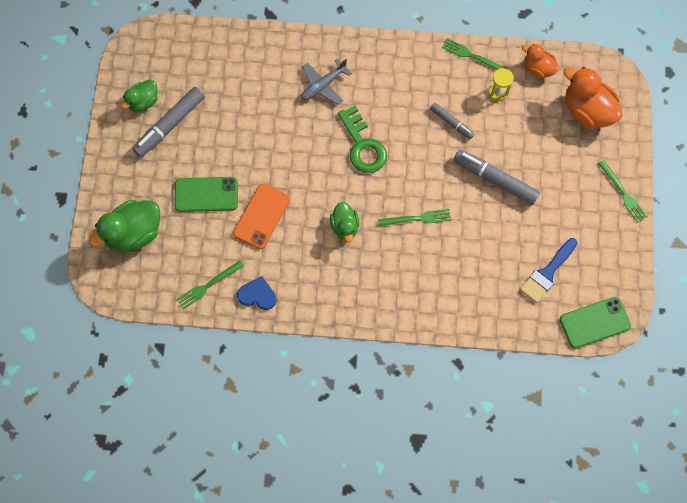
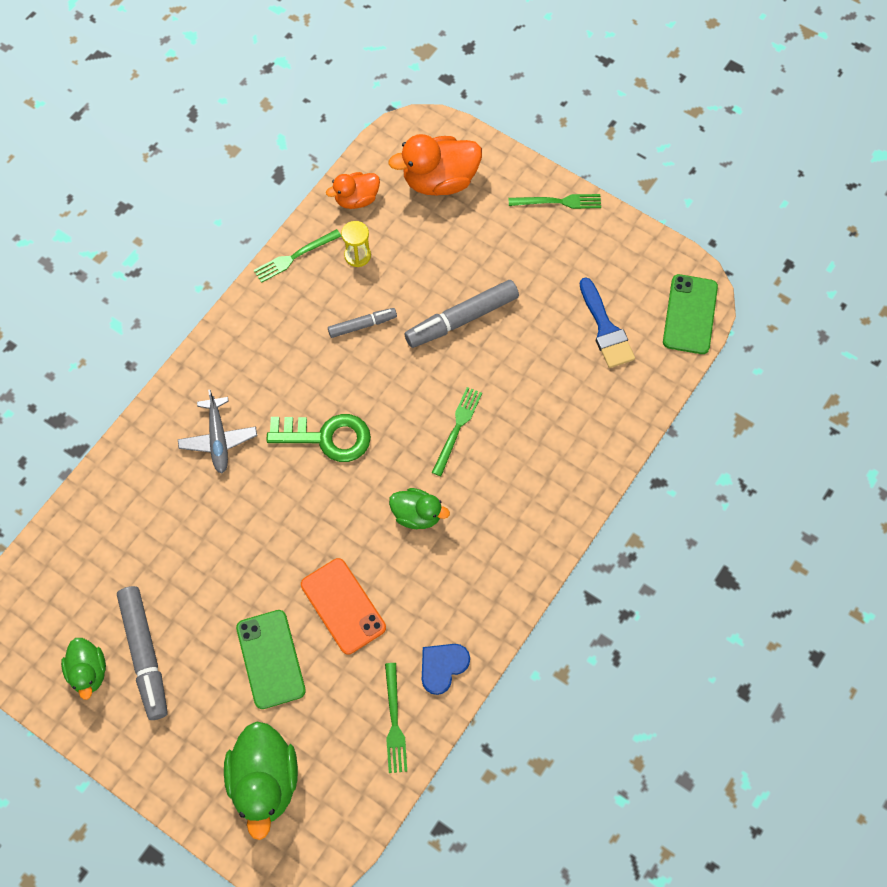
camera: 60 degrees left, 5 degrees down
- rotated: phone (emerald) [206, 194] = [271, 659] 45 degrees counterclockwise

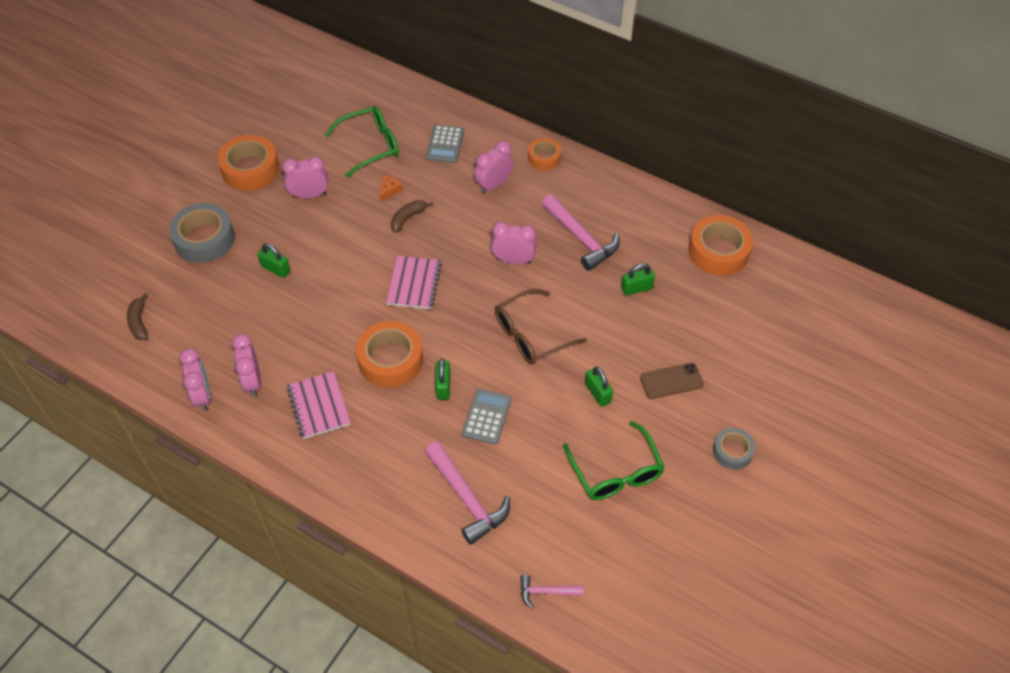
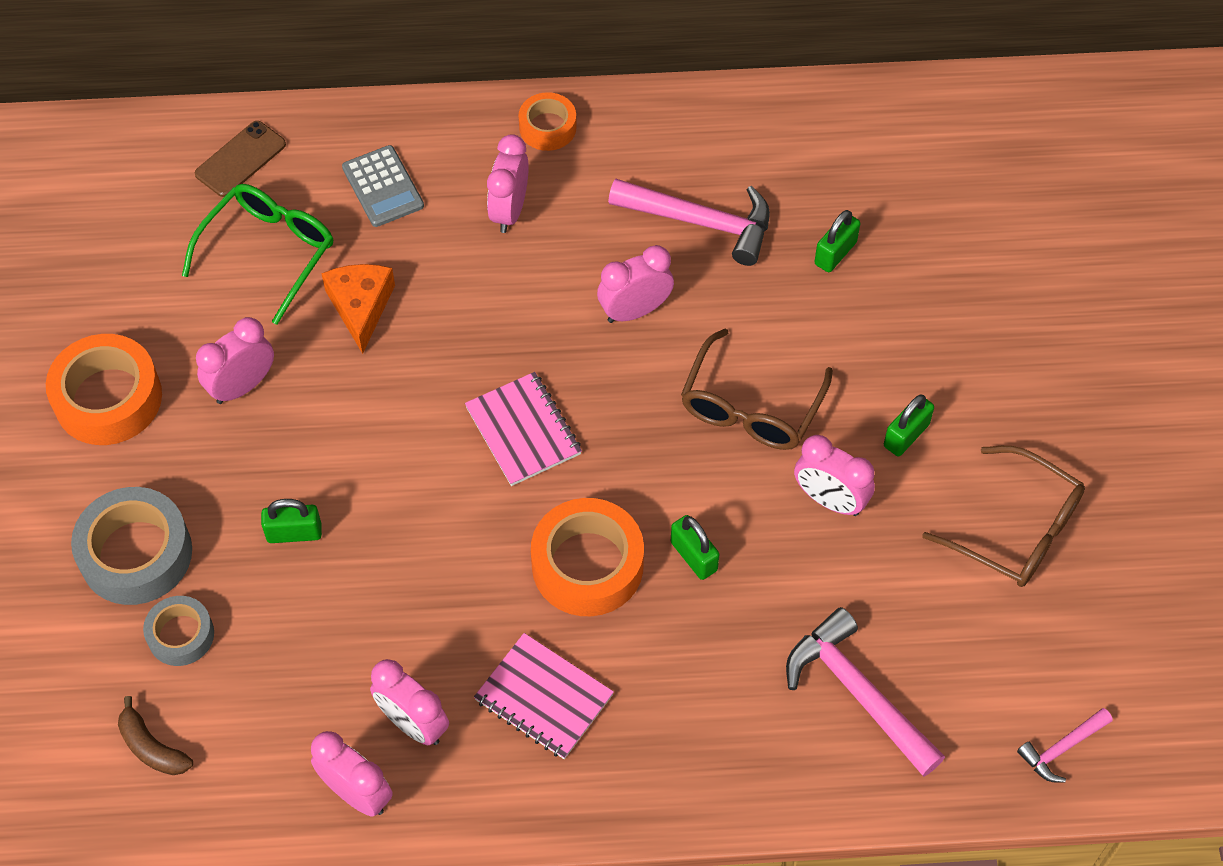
camera: 35 degrees left, 5 degrees up
- scaled: piece of cheese (orange-coloured) [389, 190] = [361, 307] x1.80
- gone: banana (dark brown) [408, 218]
- rotated: carpenter's hammer (rose-pink) [466, 498] = [858, 693] 150 degrees counterclockwise
- gone: pocket calculator (grey) [486, 417]
- repainted: spectacles (emerald) [616, 472] to spectacles (dark brown) [1016, 530]
- rotated: padlock (emerald) [598, 393] = [906, 435] 75 degrees counterclockwise
- shifted: phone (dark brown) [671, 381] to [240, 159]
- gone: sticky tape (orange-coloured) [718, 251]
- shifted: sticky tape (grey) [732, 451] to [181, 635]
- new: alarm clock (rose-pink) [830, 500]

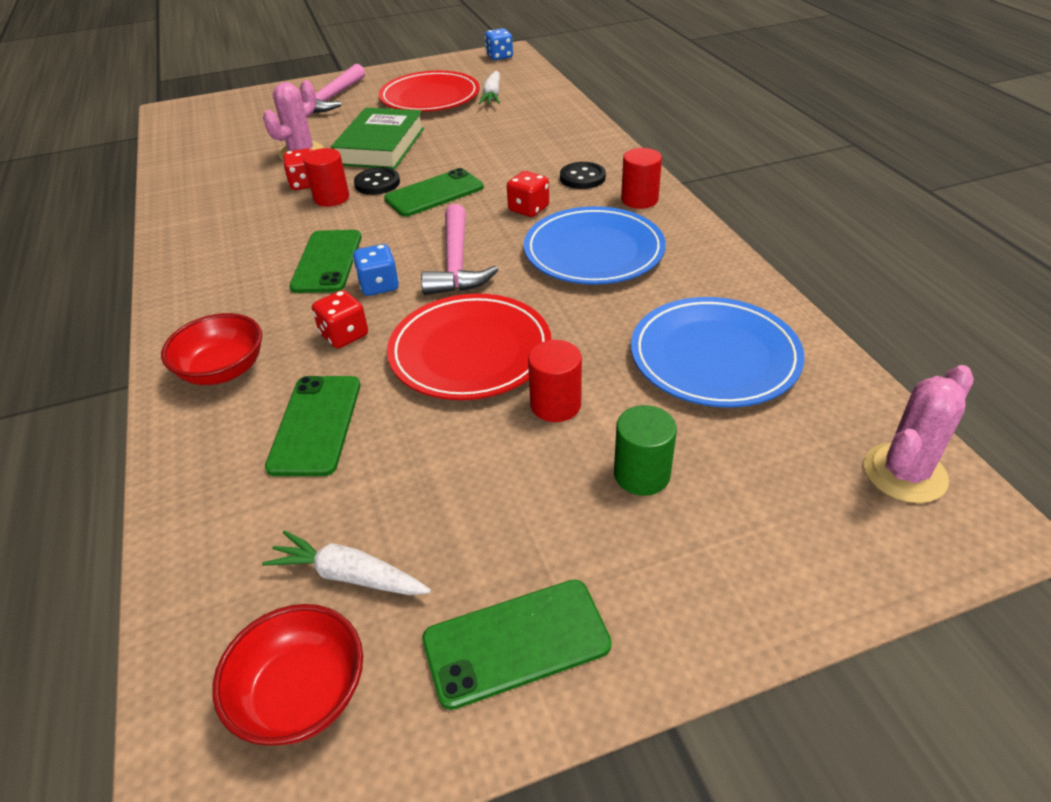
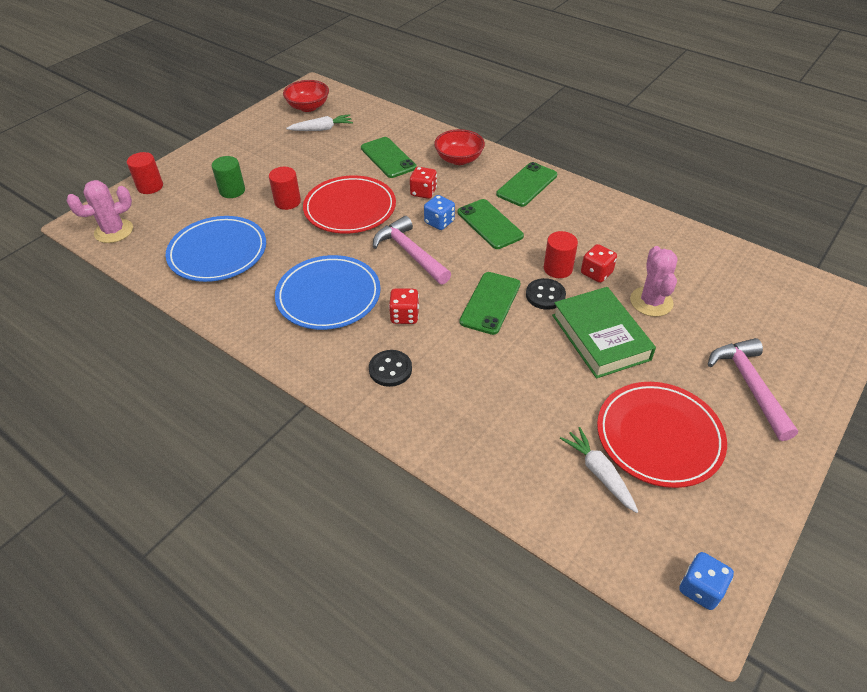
camera: 145 degrees right, 5 degrees up
- shifted: phone (emerald) [516, 642] to [527, 185]
- shifted: cylinder shape (crimson) [639, 200] to [150, 186]
- rotated: cactus (rose-pink) [904, 473] = [114, 231] 45 degrees clockwise

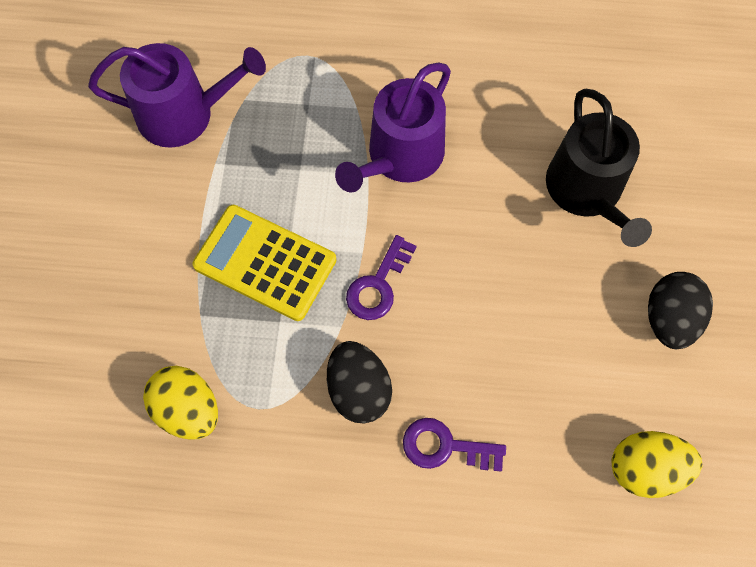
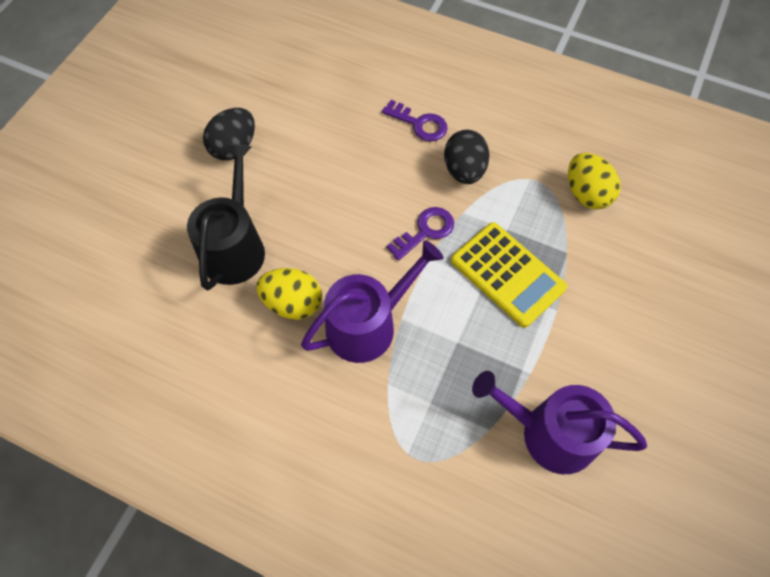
camera: 160 degrees left, 5 degrees down
- shifted: toy egg (golden) [645, 468] to [293, 303]

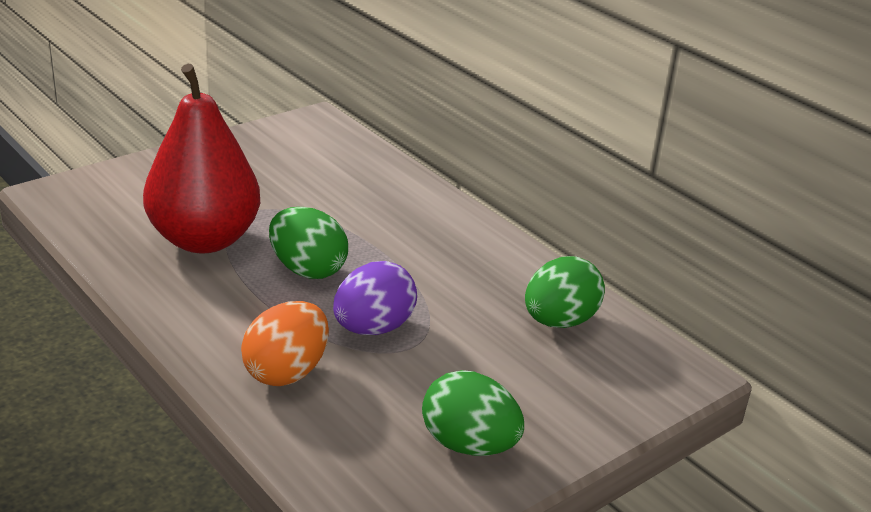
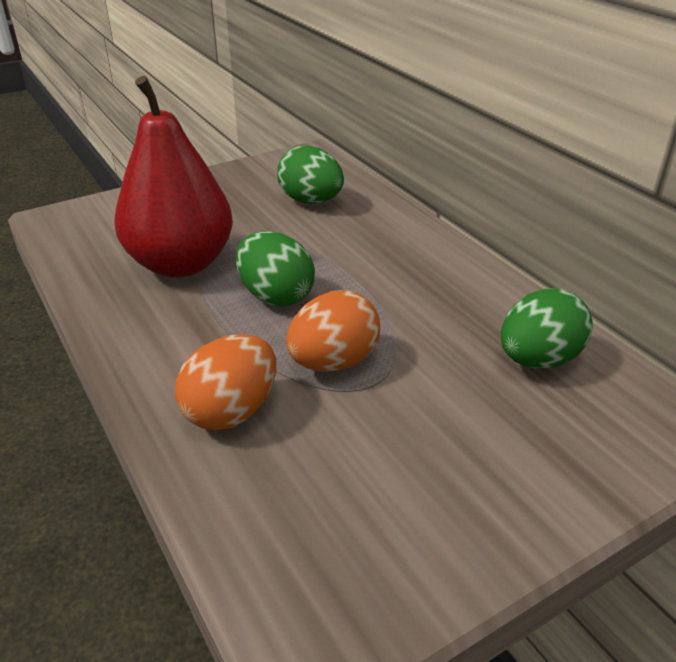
camera: 10 degrees right, 5 degrees up
- repainted: toy egg (purple) [373, 328] to toy egg (orange-coloured) [333, 362]
- shifted: toy egg (emerald) [469, 445] to [311, 201]

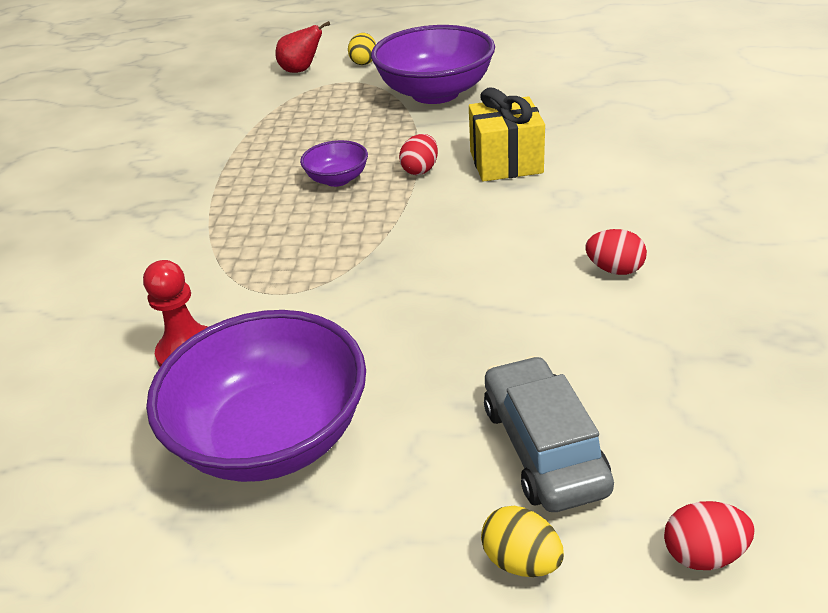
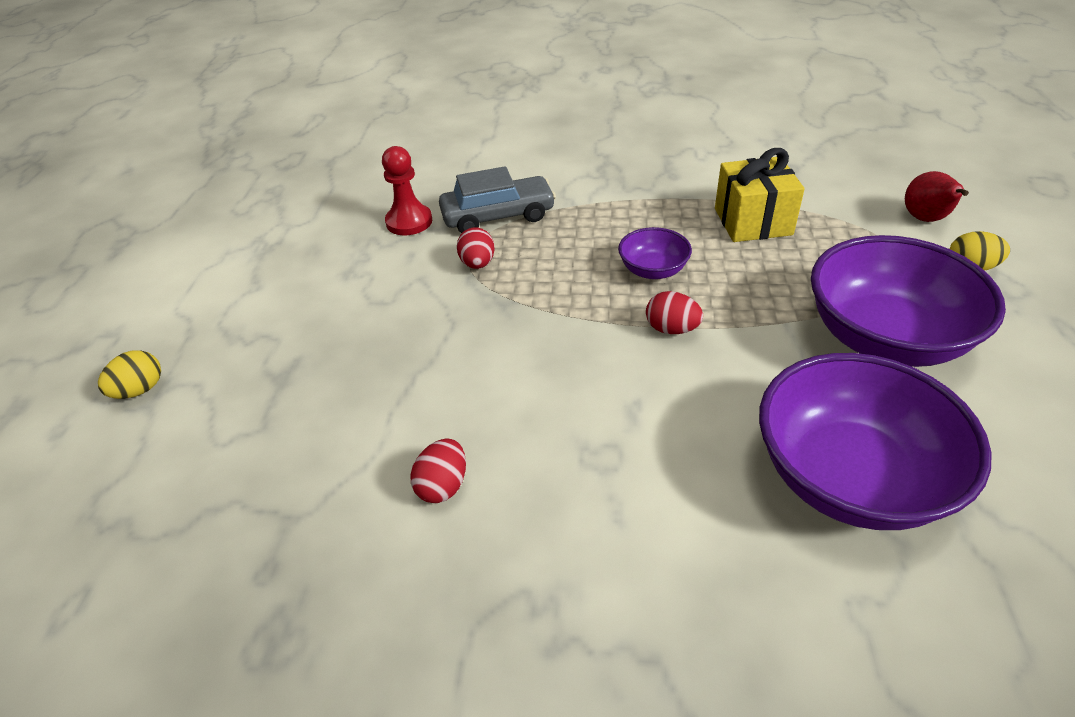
camera: 90 degrees right, 5 degrees up
- shifted: bowl (purple) [272, 436] to [850, 477]
- shifted: gift (golden) [506, 162] to [753, 221]
- shifted: automobile (grey) [543, 447] to [498, 216]
- shifted: toy egg (crimson) [703, 553] to [477, 264]

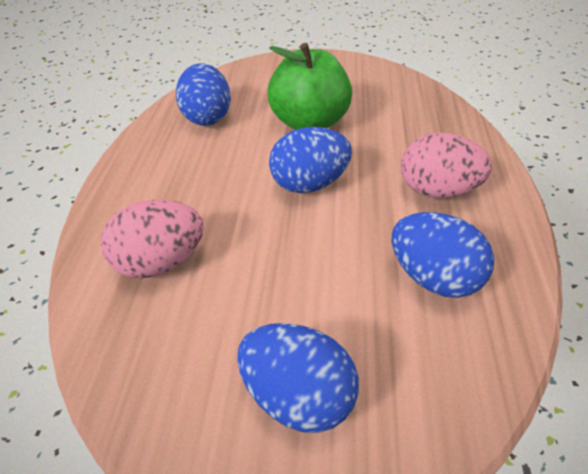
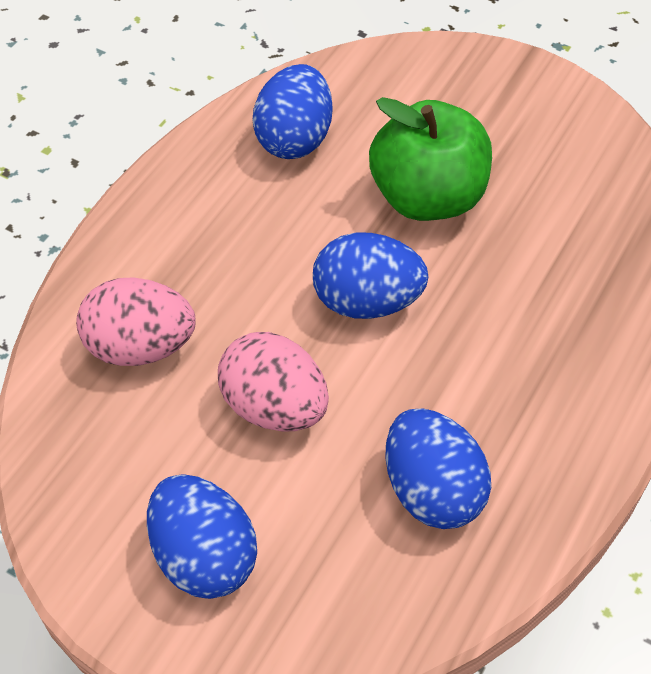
camera: 25 degrees right, 10 degrees up
- shifted: toy egg (rose-pink) [436, 191] to [274, 406]

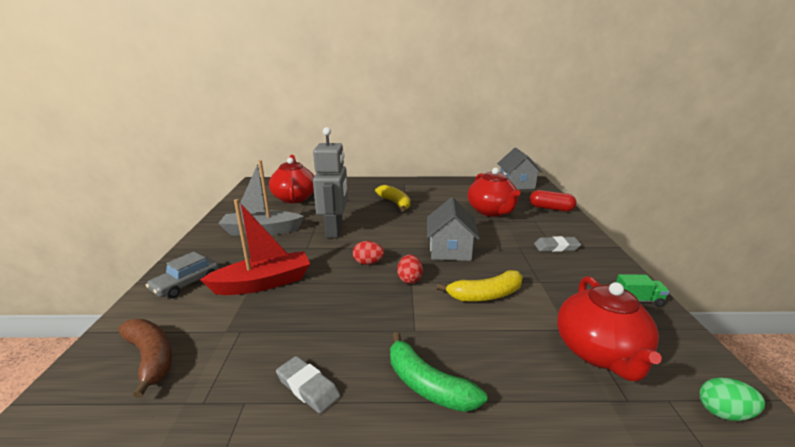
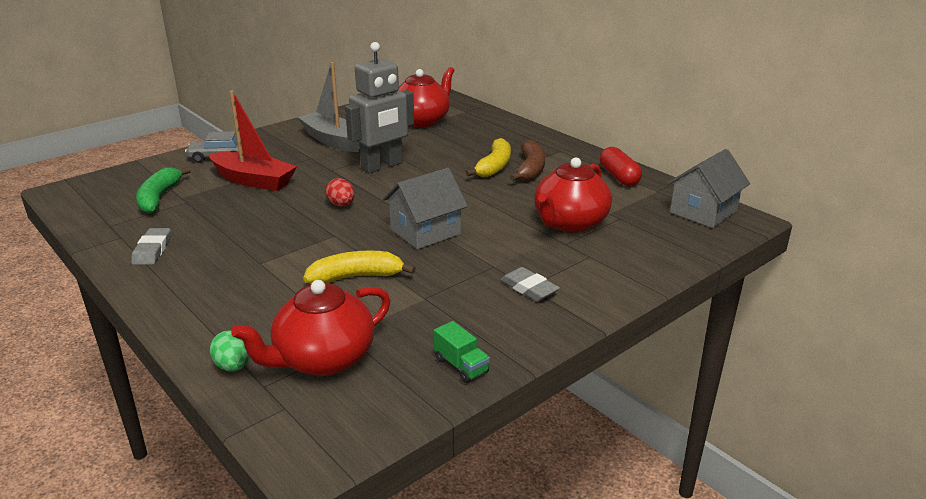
camera: 50 degrees right, 5 degrees up
- shifted: banana (dark brown) [151, 358] to [530, 169]
- shifted: banana (emerald) [427, 385] to [159, 198]
- gone: toy egg (crimson) [409, 279]
- rotated: banana (golden) [485, 295] = [356, 277] 135 degrees clockwise
- shifted: pill (crimson) [551, 208] to [619, 177]
- shifted: toy egg (emerald) [723, 413] to [233, 366]

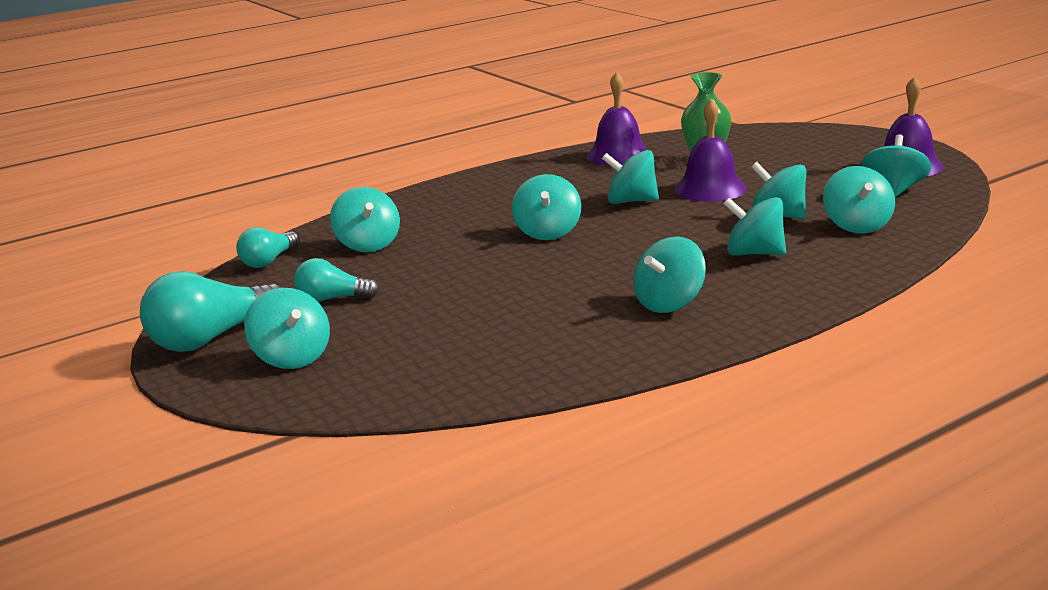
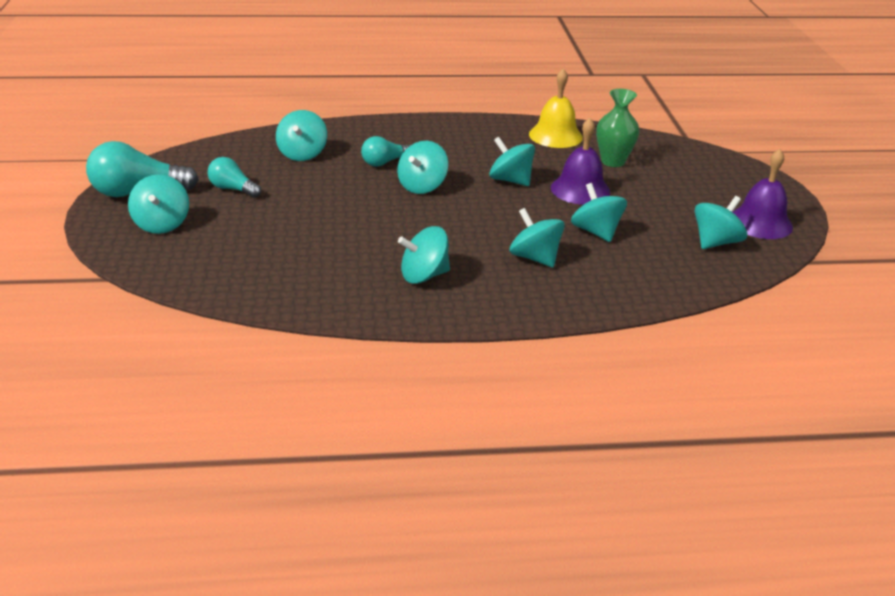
camera: 25 degrees right, 10 degrees up
- shifted: lightbulb (aqua) [269, 261] to [384, 162]
- repainted: school bell (purple) [618, 155] to school bell (golden) [555, 135]
- gone: toy top (aqua) [857, 226]

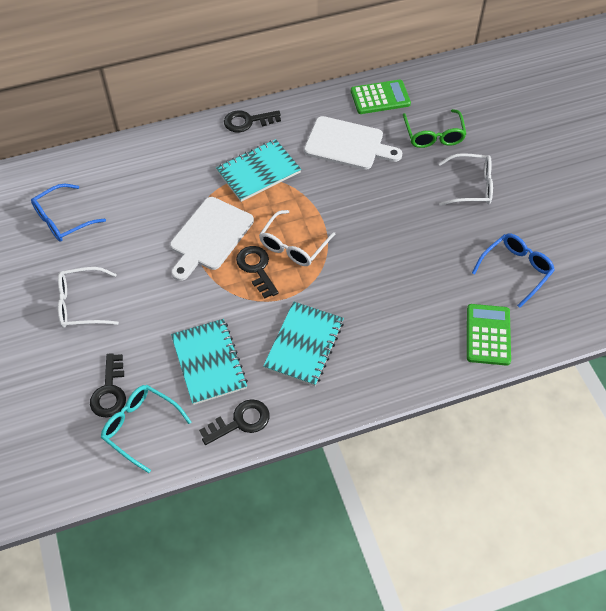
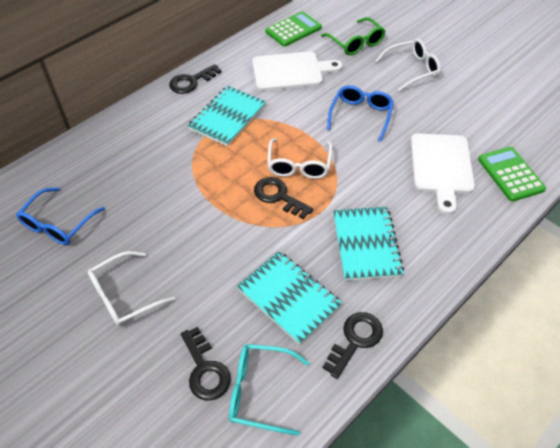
camera: 25 degrees left, 5 degrees down
- shifted: cutting board (white) [209, 236] to [441, 167]
- shifted: spectacles (cobalt) [516, 270] to [361, 115]

